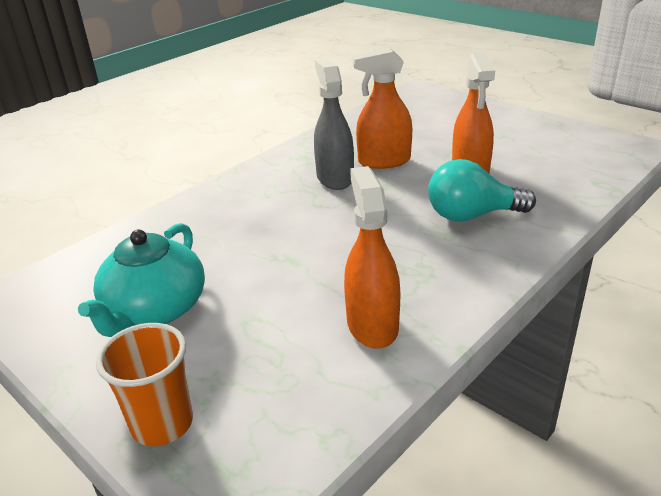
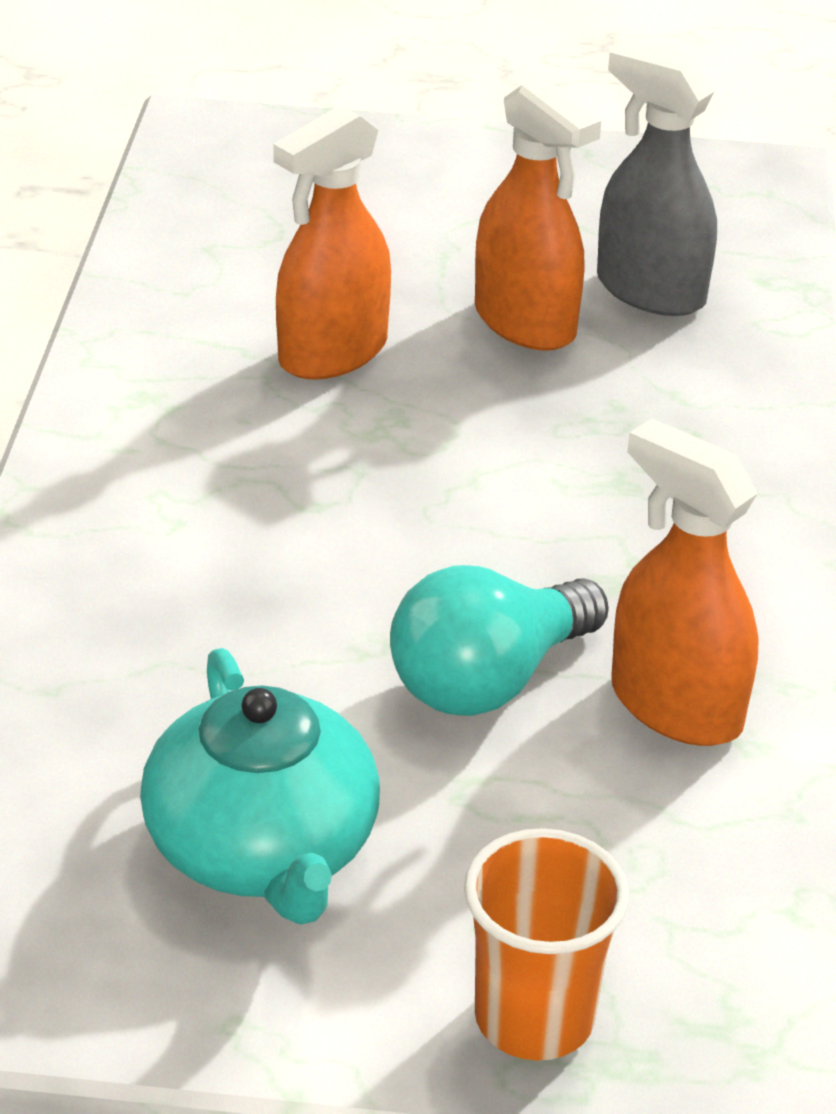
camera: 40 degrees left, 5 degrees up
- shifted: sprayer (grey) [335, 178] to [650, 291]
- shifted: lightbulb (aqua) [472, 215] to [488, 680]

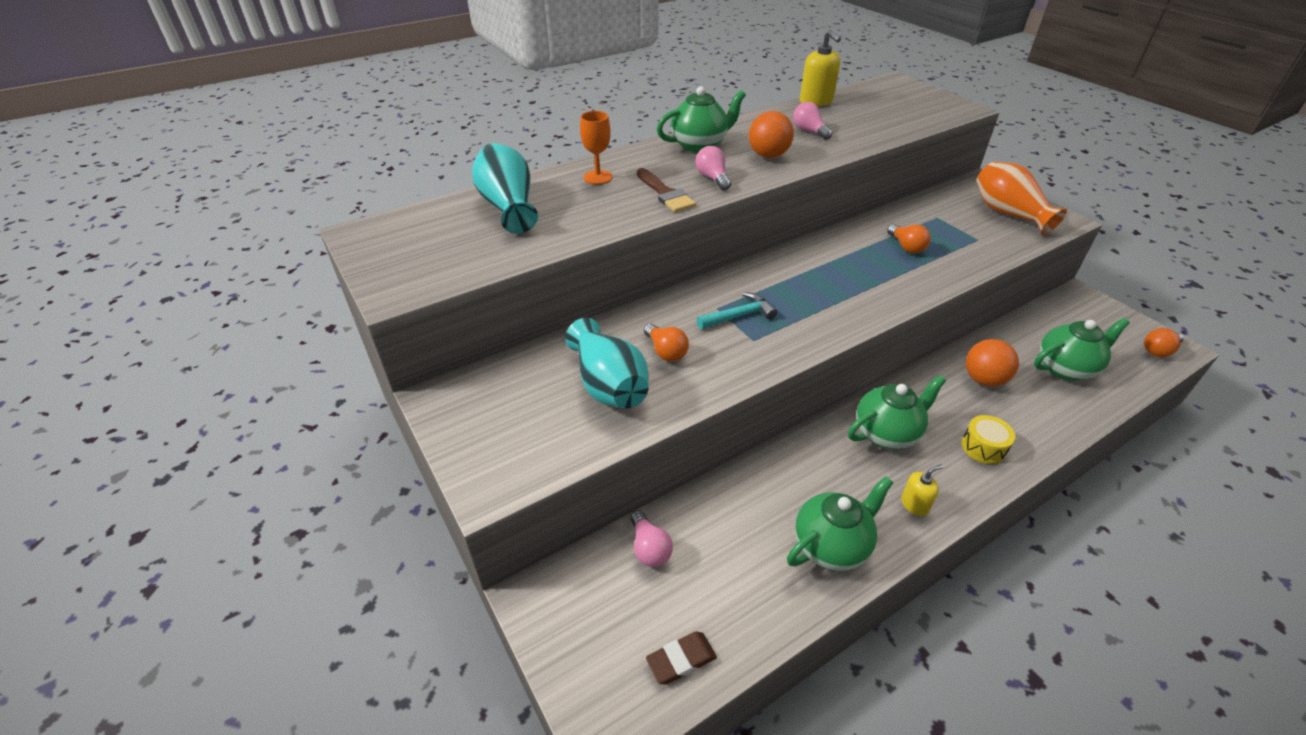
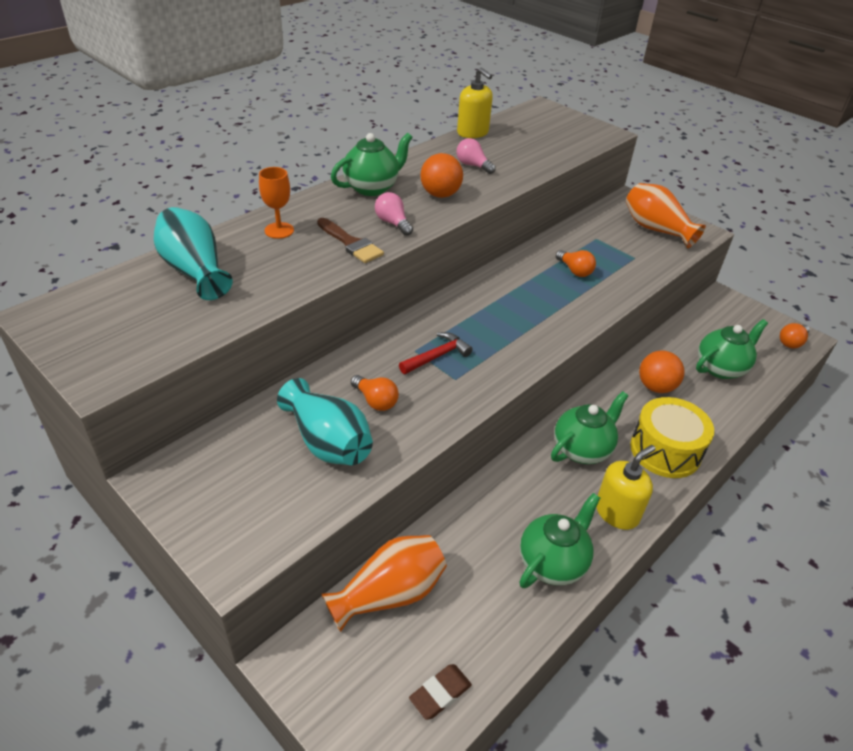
camera: 15 degrees left, 0 degrees up
- swapped: lightbulb (rose-pink) [649, 548] to flower vase (orange-coloured) [389, 594]
- repainted: carpenter's hammer (aqua) [739, 316] to carpenter's hammer (crimson) [437, 356]
- scaled: soap pump (golden) [914, 504] = [617, 512] x1.73
- scaled: drum (golden) [983, 447] = [665, 450] x1.84

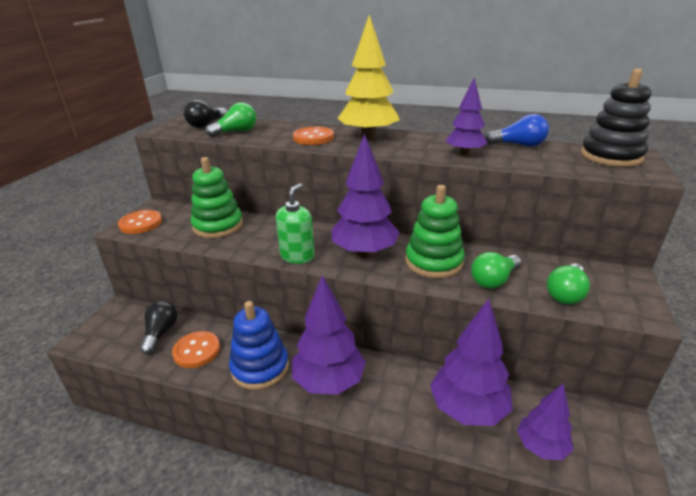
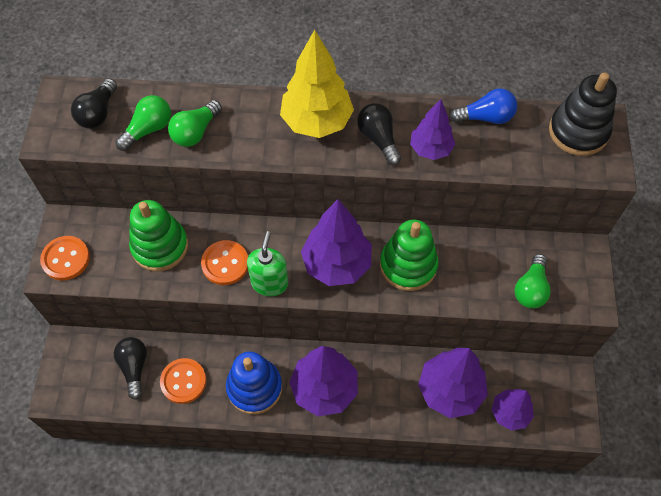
camera: 15 degrees left, 30 degrees up
- shifted: button (orange-coloured) [313, 138] to [225, 263]
- shifted: lightbulb (emerald) [494, 280] to [195, 132]
- new: lightbulb (black) [378, 139]

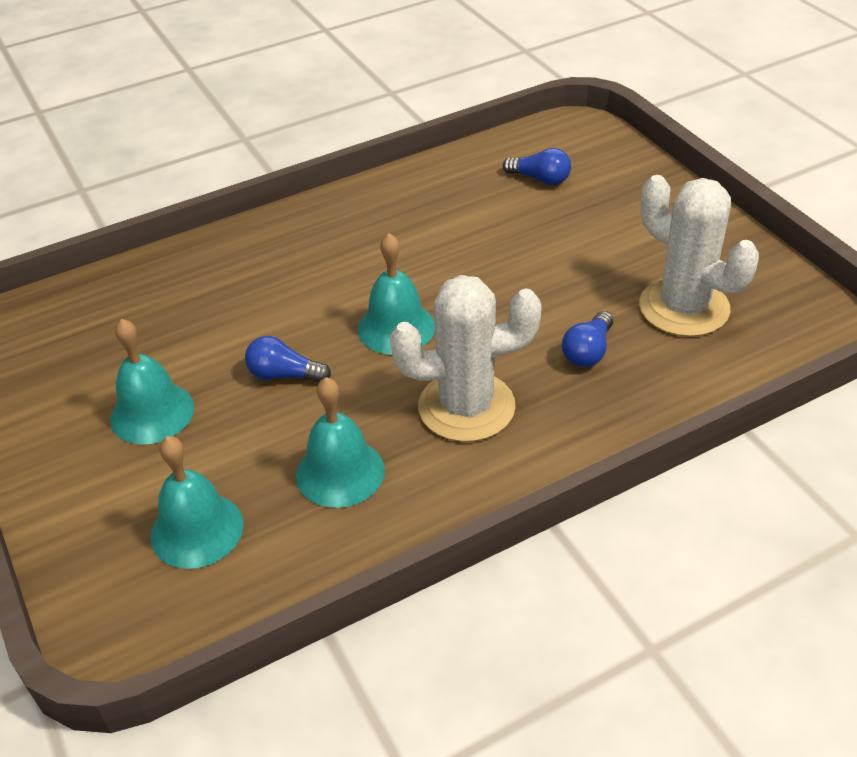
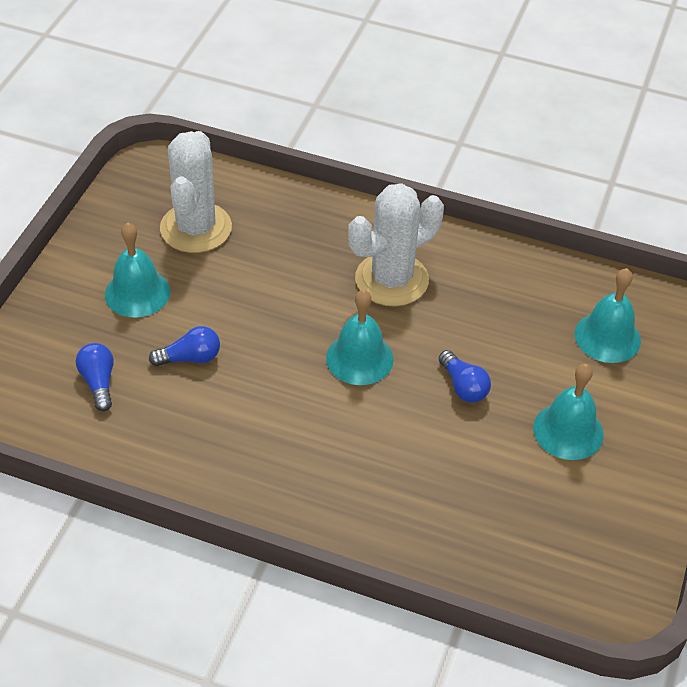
camera: 135 degrees left, 5 degrees up
- shifted: school bell (aqua) [340, 472] to [137, 292]
- rotated: cactus (white) [466, 407] = [391, 280] 75 degrees counterclockwise
- shifted: lightbulb (cobalt) [588, 351] to [190, 358]

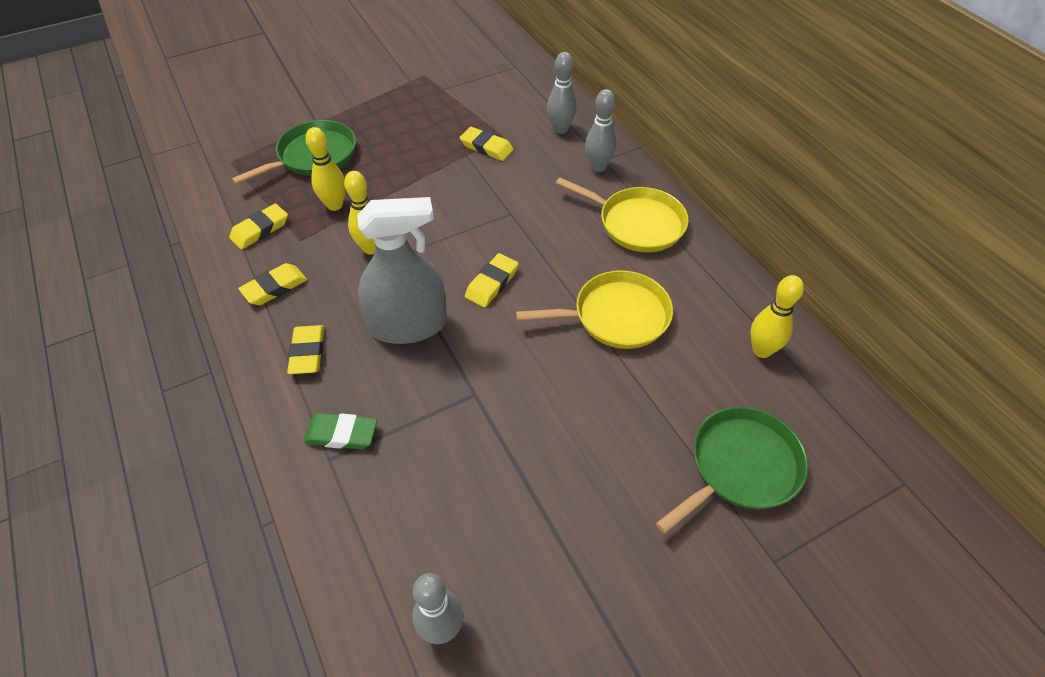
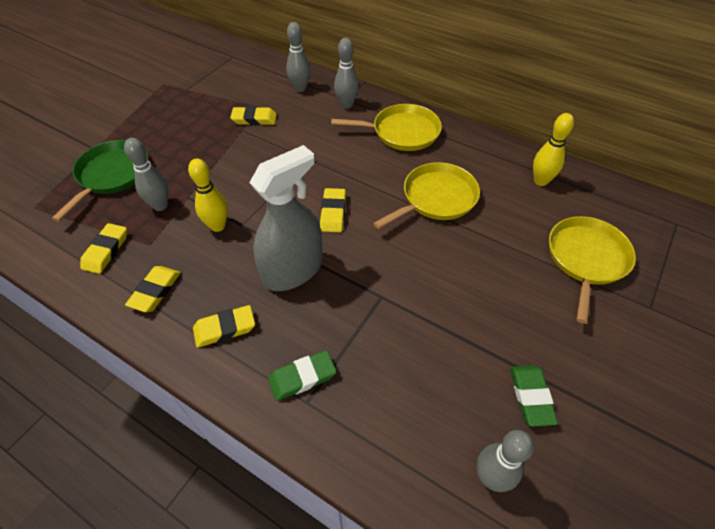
camera: 30 degrees left, 0 degrees up
- rotated: gum eraser (golden) [308, 352] = [225, 328] 75 degrees counterclockwise
- repainted: bowling pin (golden) [335, 205] to bowling pin (grey) [160, 205]
- repainted: pan (emerald) [740, 467] to pan (golden) [586, 259]
- new: gum eraser (emerald) [531, 396]

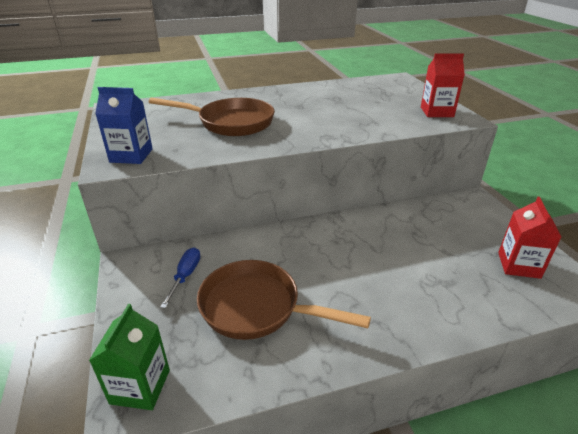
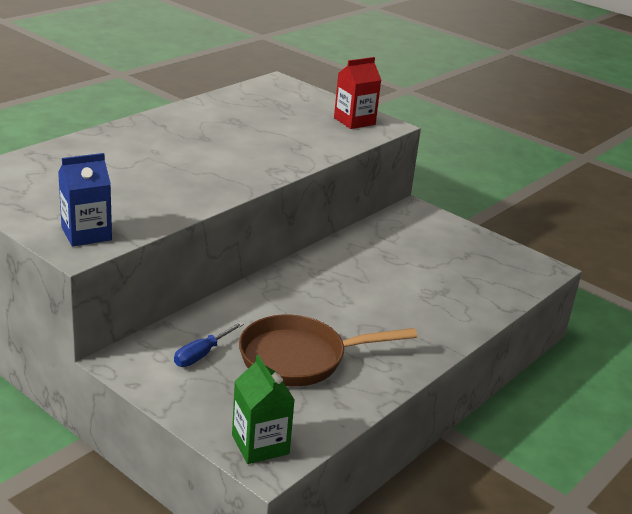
camera: 35 degrees left, 5 degrees down
- gone: pan (dark brown) [230, 123]
- rotated: hand screwdriver (cobalt) [185, 276] = [202, 354] 120 degrees counterclockwise
- gone: milk carton (crimson) [518, 265]

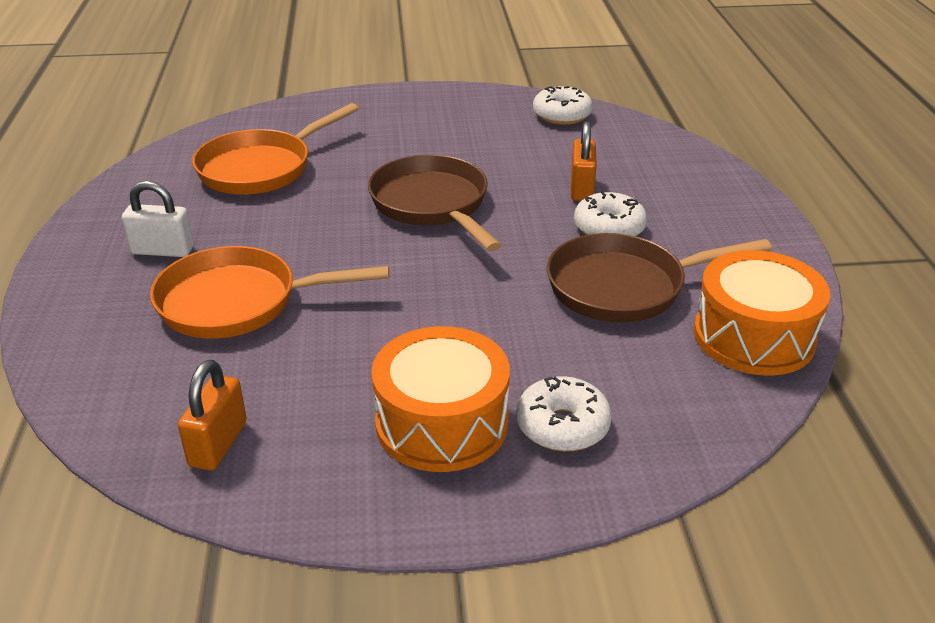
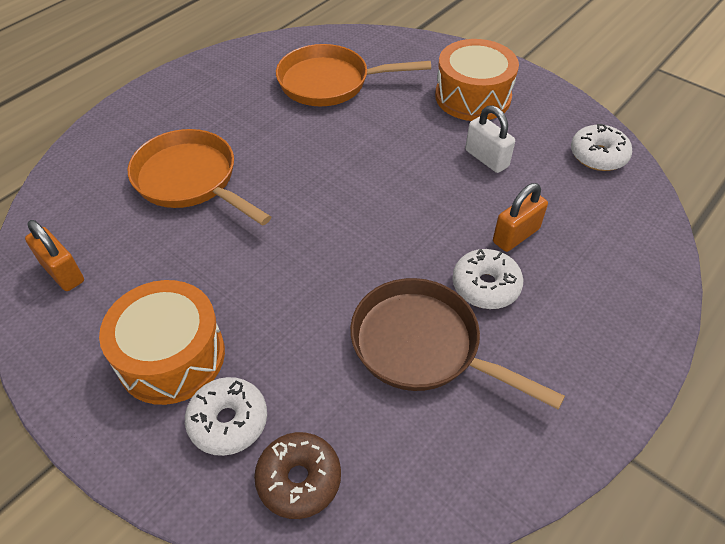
camera: 45 degrees right, 15 degrees up
- shifted: padlock (white) [162, 250] to [486, 158]
- rotated: padlock (orange-coloured) [218, 444] = [63, 272] 75 degrees clockwise
- gone: pan (dark brown) [432, 205]
- shifted: drum (orange-coloured) [754, 336] to [473, 97]
- new: donut (dark brown) [299, 479]

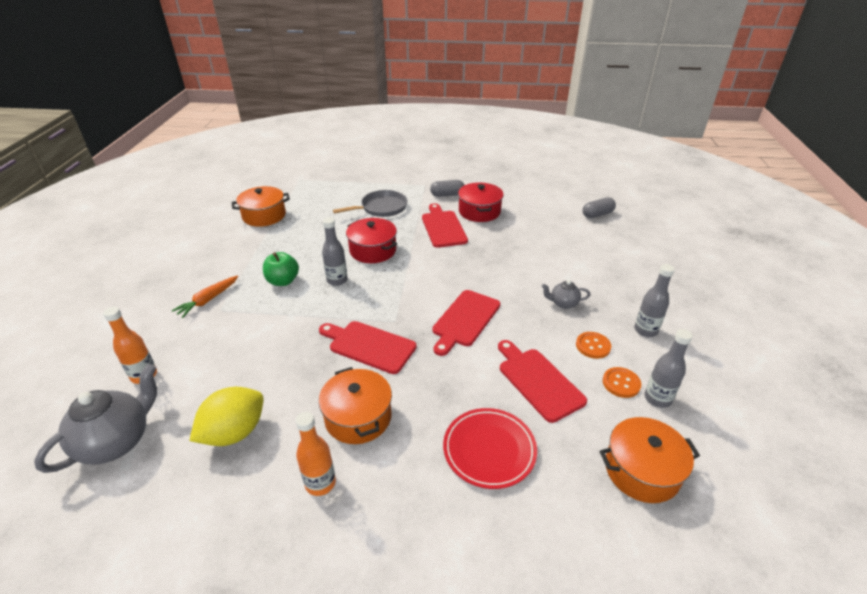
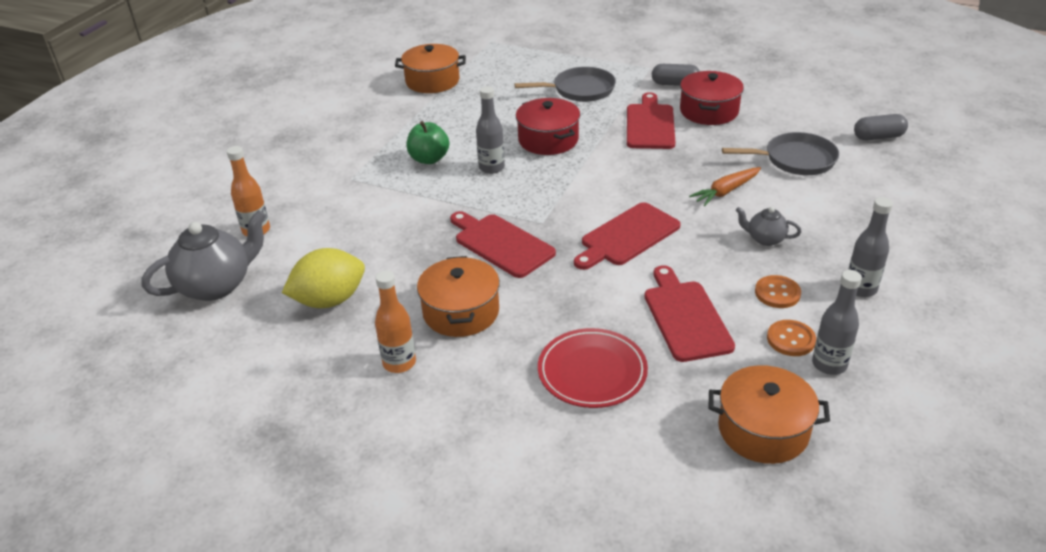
camera: 20 degrees right, 0 degrees up
- shifted: carrot (orange-coloured) [208, 300] to [725, 191]
- new: pan (grey) [795, 160]

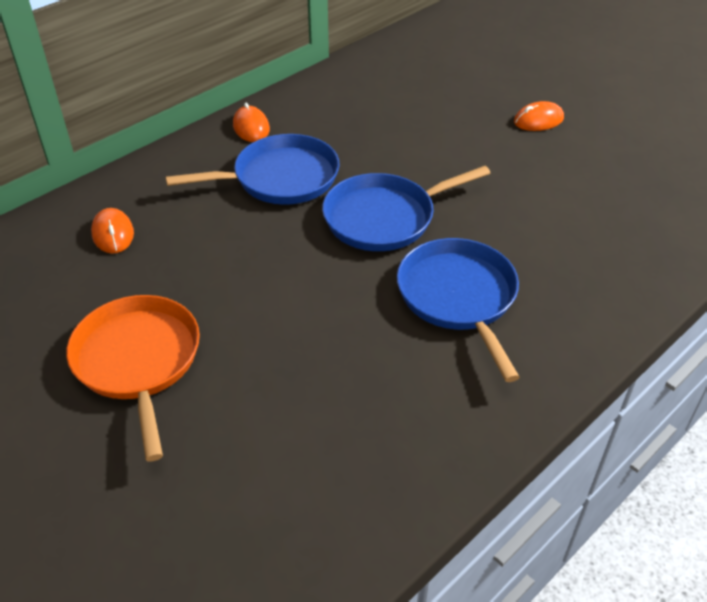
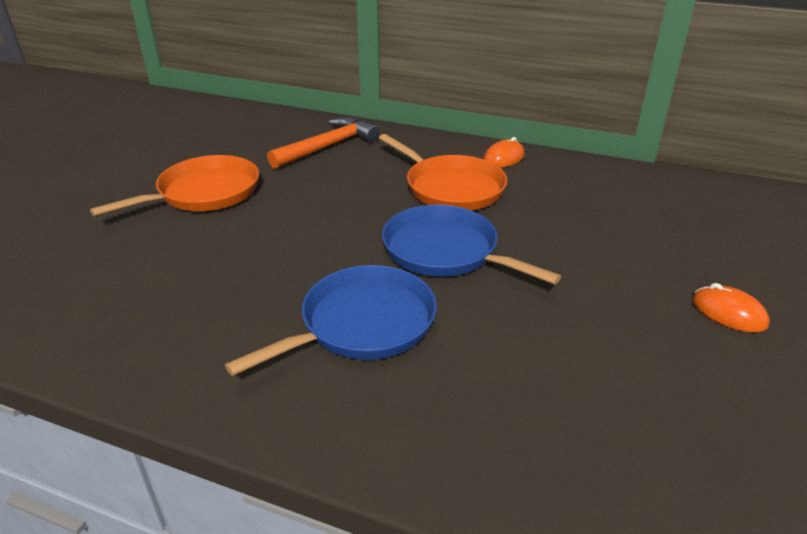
camera: 65 degrees right, 10 degrees down
- swapped: computer mouse (orange-coloured) [113, 233] to carpenter's hammer (orange-coloured) [328, 147]
- repainted: pan (cobalt) [280, 178] to pan (orange-coloured) [451, 188]

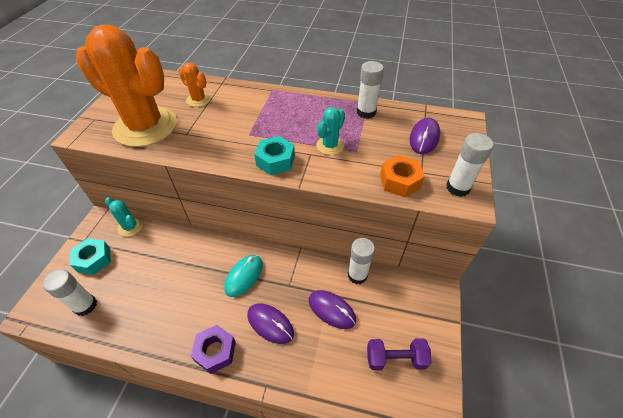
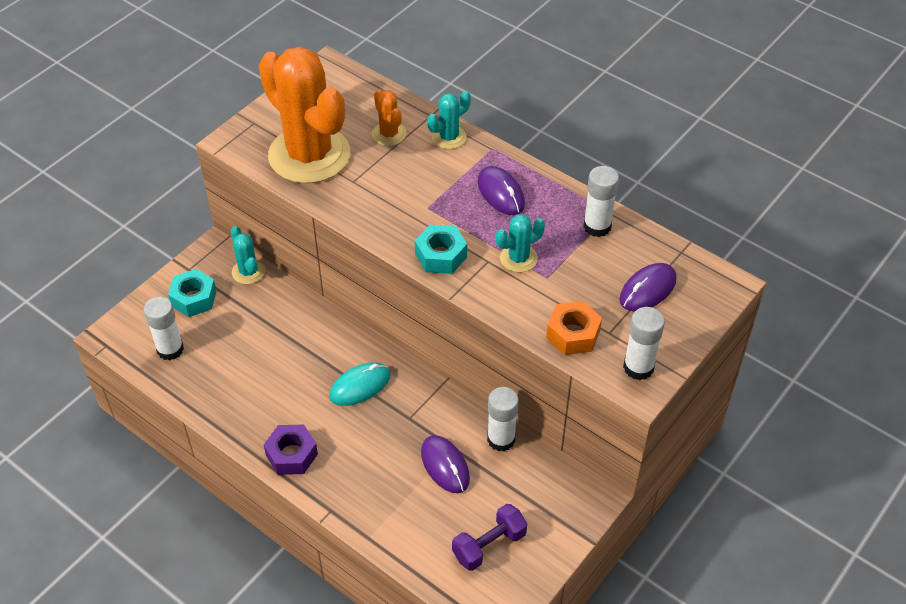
camera: 25 degrees right, 0 degrees up
- shifted: computer mouse (purple) [270, 324] to [500, 193]
- rotated: free weight (purple) [395, 358] = [489, 545] 60 degrees counterclockwise
- new: cactus (aqua) [449, 137]

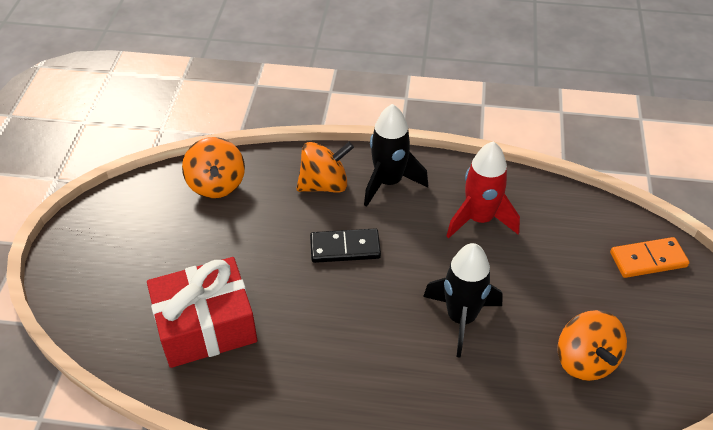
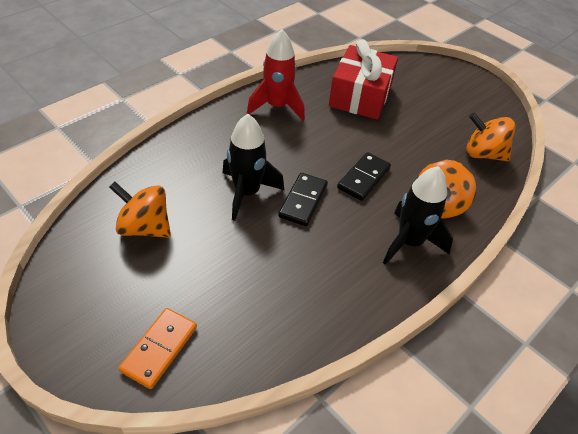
camera: 125 degrees right, 0 degrees up
- shifted: spaceship (crimson) [479, 219] to [277, 107]
- new: domino (black) [303, 201]

